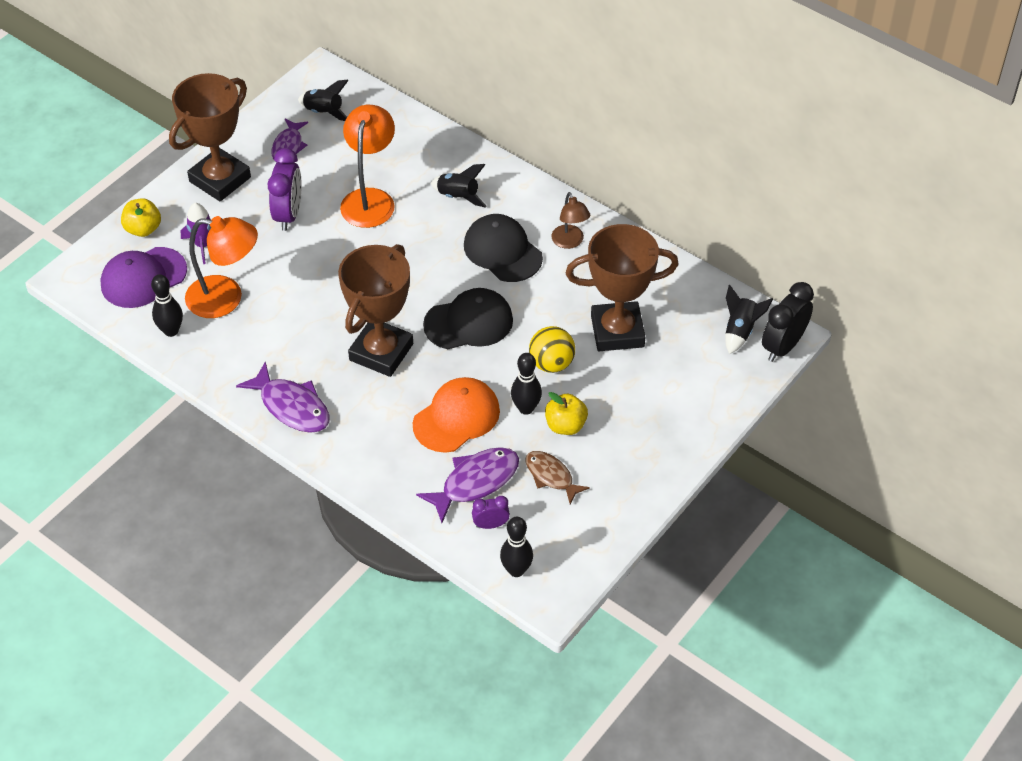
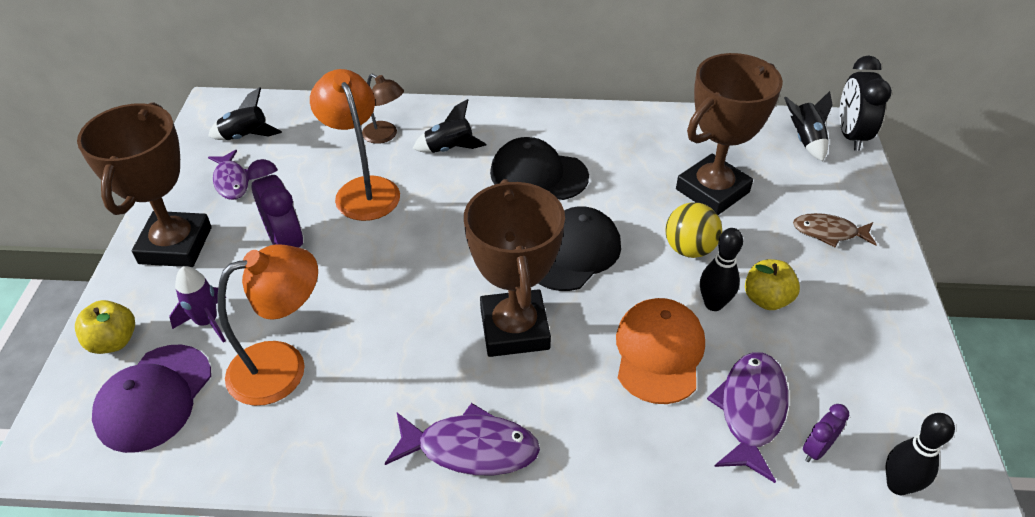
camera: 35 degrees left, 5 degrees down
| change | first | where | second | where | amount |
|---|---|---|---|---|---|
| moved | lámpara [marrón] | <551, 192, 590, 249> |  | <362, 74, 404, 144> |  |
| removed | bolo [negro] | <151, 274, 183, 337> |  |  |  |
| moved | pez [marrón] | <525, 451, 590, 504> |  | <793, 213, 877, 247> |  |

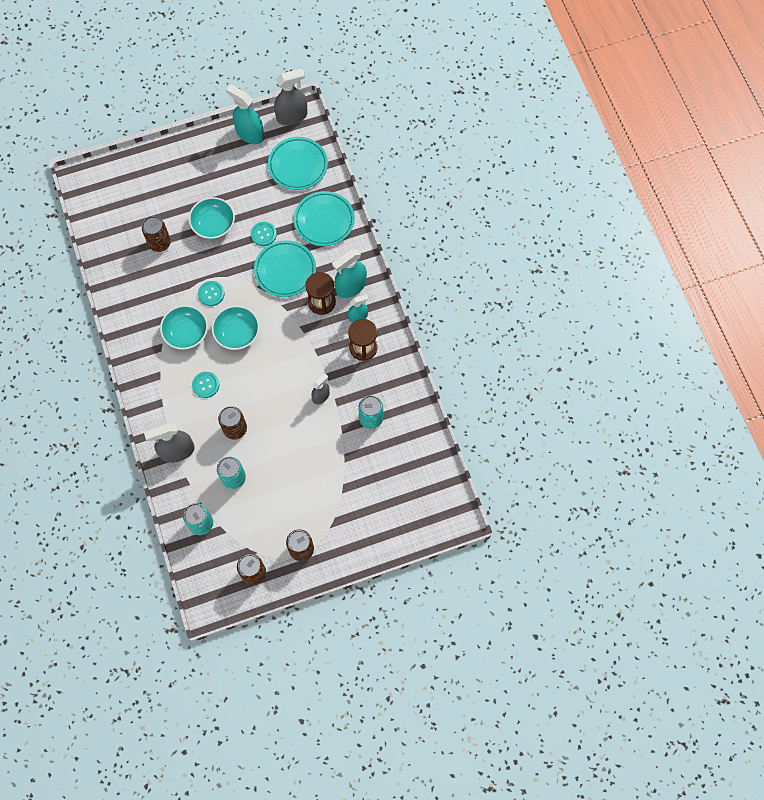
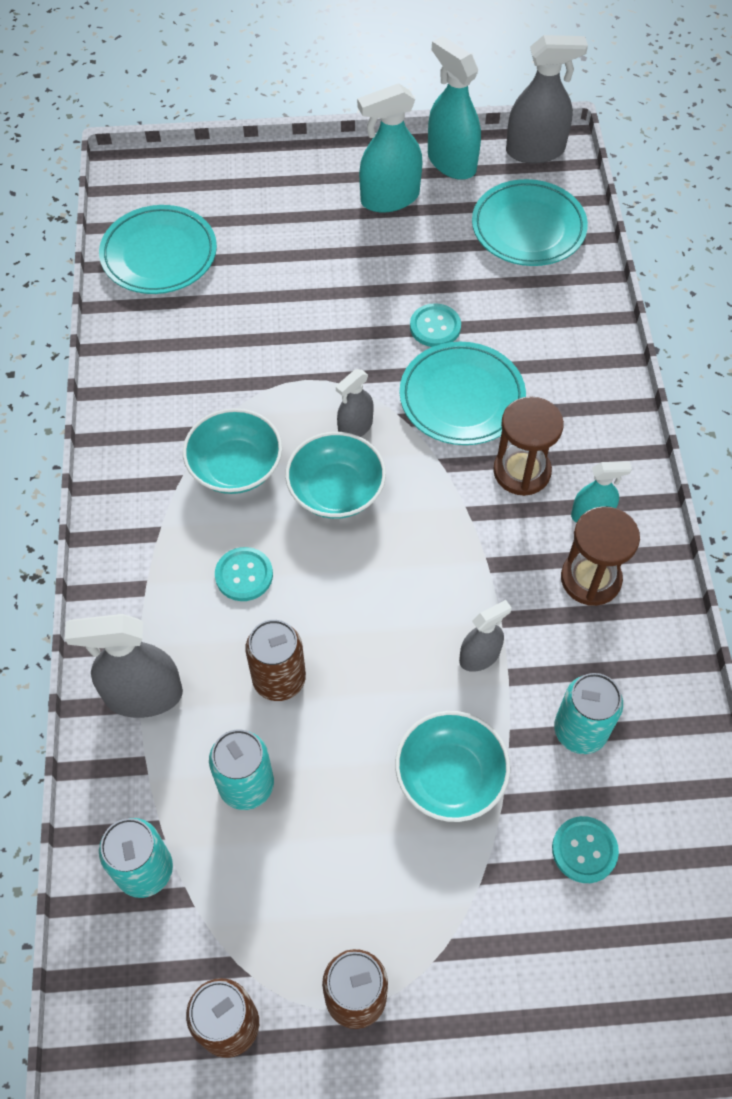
camera: 15 degrees right, 10 degrees down
| change | first | where | second | where | amount |
|---|---|---|---|---|---|
| moved | plato [turquesa] | <294, 191, 355, 246> |  | <99, 205, 217, 294> |  |
| moved | cuenco [turquesa] | <189, 197, 235, 239> |  | <395, 711, 510, 822> |  |
| removed | lata [marrón] | <142, 216, 171, 252> |  |  |  |
| moved | pulverizador [turquesa] | <332, 249, 367, 298> |  | <357, 83, 422, 213> |  |
| moved | botón [turquesa] | <198, 281, 225, 306> |  | <552, 816, 619, 883> |  |
| added |  |  | pulverizador [gris] | <336, 369, 373, 437> |  |

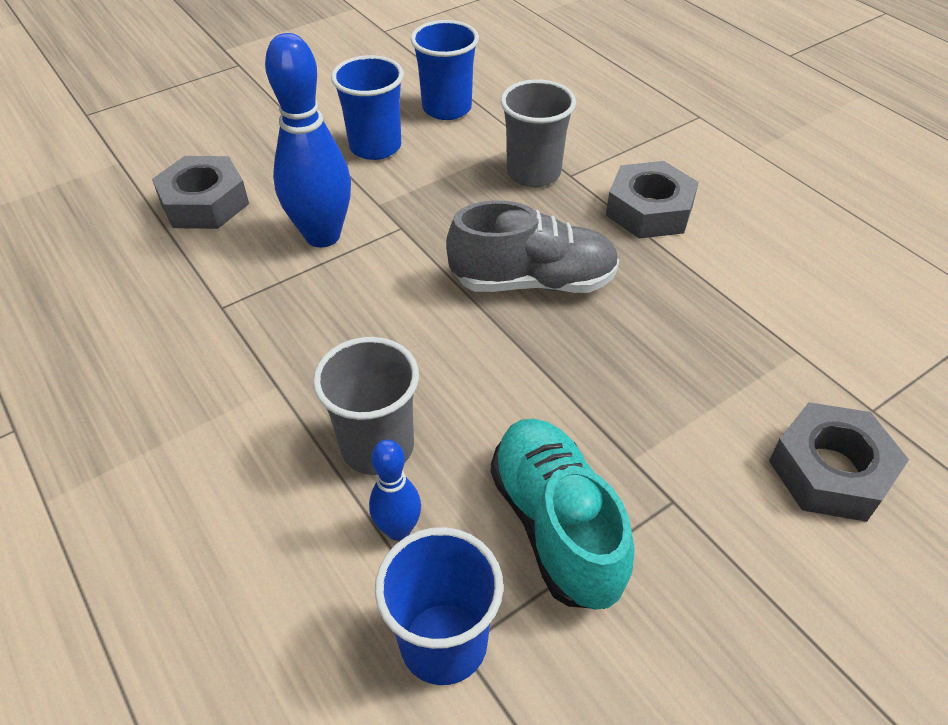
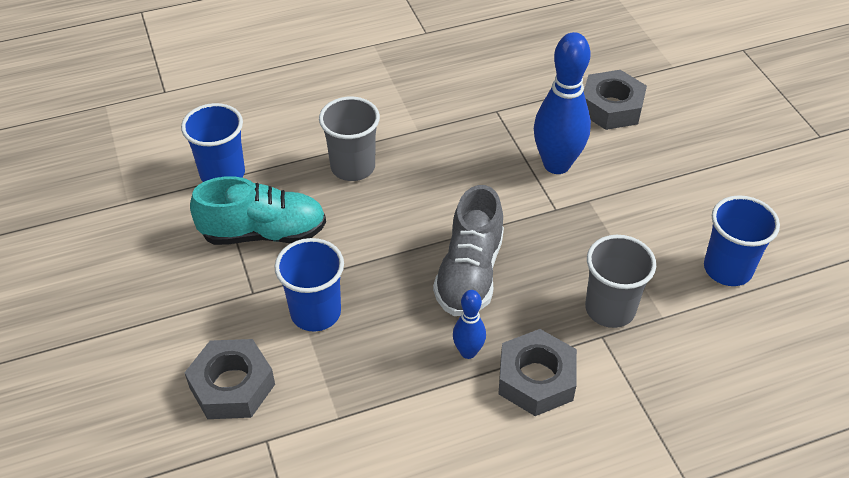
camera: 105 degrees right, 0 degrees up
| change | first | where | second | where | amount |
|---|---|---|---|---|---|
| moved | vaso [azul] | <331, 55, 404, 160> |  | <274, 238, 344, 331> |  |
| moved | bolo [azul] | <369, 440, 421, 541> |  | <453, 290, 486, 359> |  |

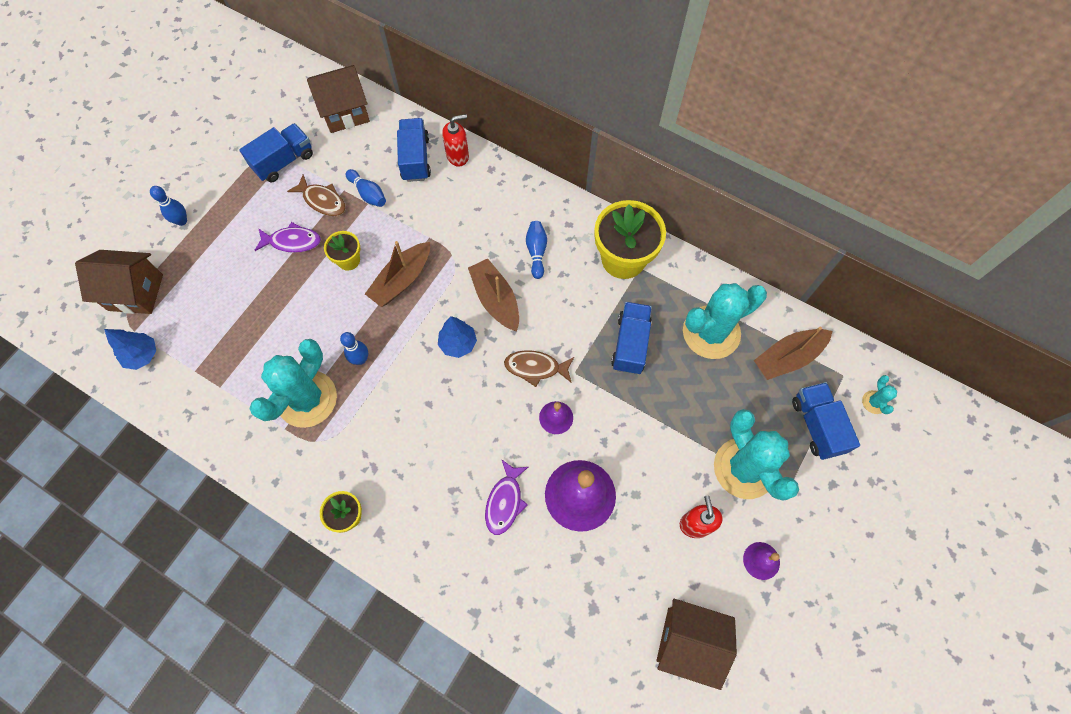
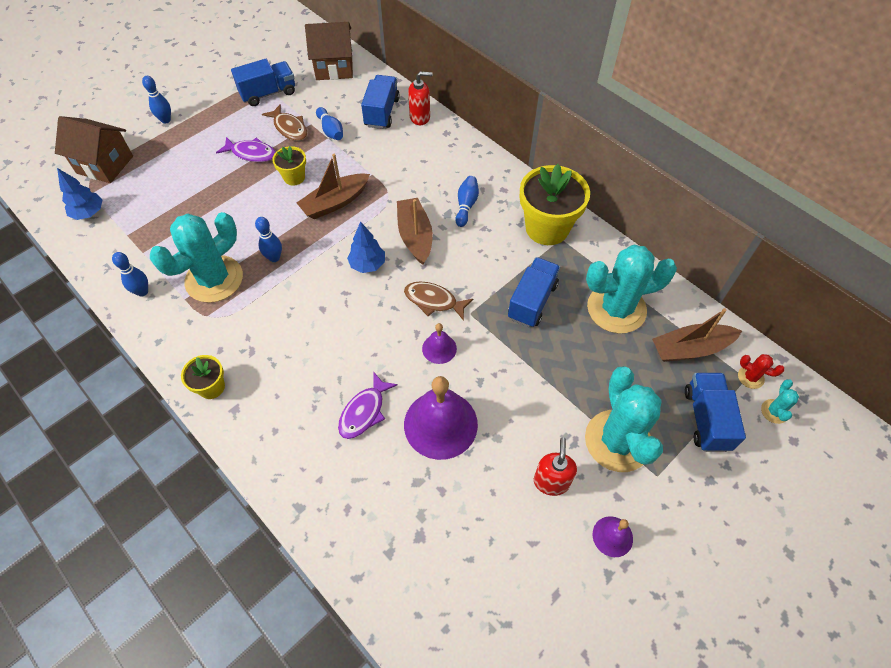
camera: 15 degrees right, 10 degrees down
| change | first | where | second | where | amount |
|---|---|---|---|---|---|
| removed | casa [marrón] | <656, 599, 737, 690> |  |  |  |
| added |  |  | bolo [azul] | <112, 252, 148, 297> |  |
| added |  |  | cactus [rojo] | <738, 354, 785, 389> |  |

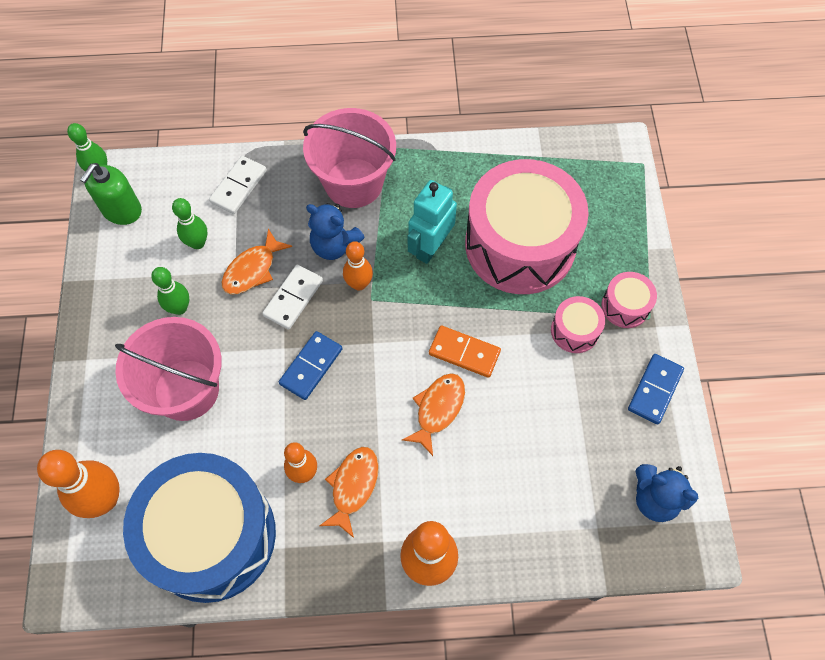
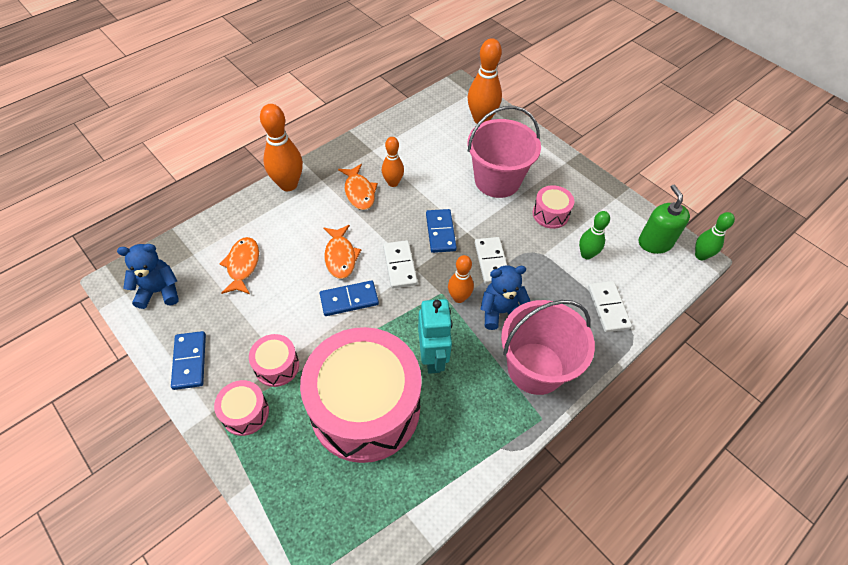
camera: 140 degrees right, 10 degrees down
| change | first | where | second | where | amount |
|---|---|---|---|---|---|
| moved | pez [naranja] | <222, 229, 292, 295> |  | <220, 237, 259, 294> |  |
| replaced | bolo [verde] | <151, 267, 189, 315> | tambor [rosa] | <533, 185, 574, 229> |  |
| recoloured | ficha de dominó [naranja] | <429, 326, 501, 378> | ficha de dominó [azul] | <320, 281, 379, 316> |  |
| removed | tambor [azul] | <123, 453, 276, 603> |  |  |  |
| added |  |  | ficha de dominó [blanco] | <383, 240, 417, 288> |  |

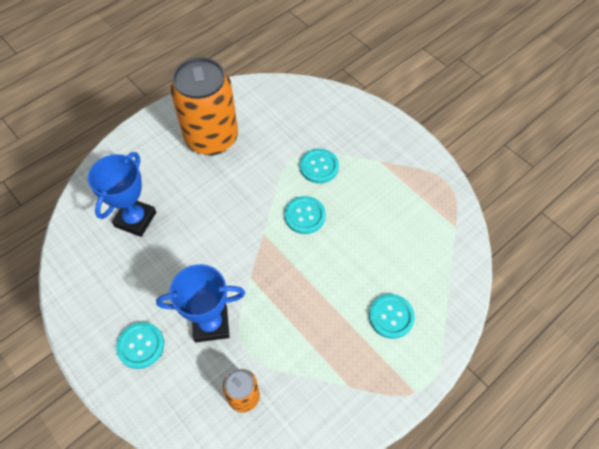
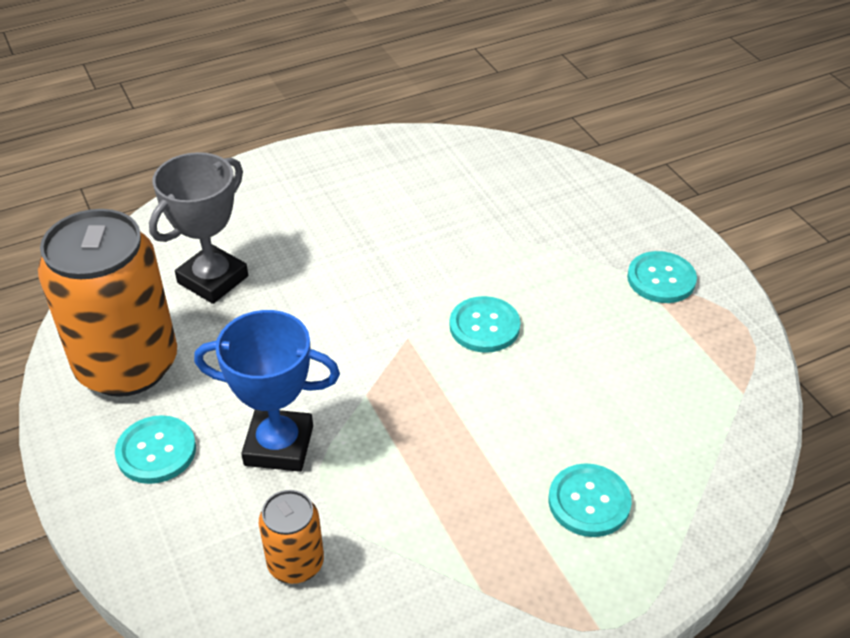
camera: 15 degrees right, 15 degrees down
| change | first | where | second | where | amount |
|---|---|---|---|---|---|
| moved | lata [naranja] | <170, 57, 238, 155> |  | <38, 209, 177, 397> |  |
| moved | botón [turquesa] | <300, 149, 339, 183> |  | <627, 251, 697, 303> |  |
| recoloured | trofeo [azul] | <88, 152, 156, 237> | trofeo [gris] | <149, 152, 248, 304> |  |

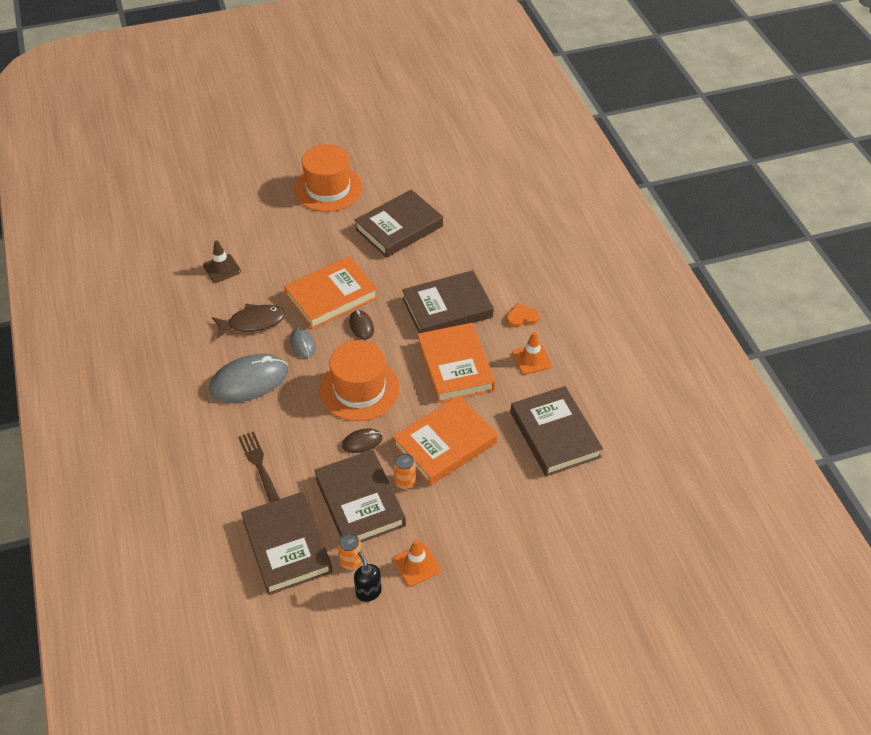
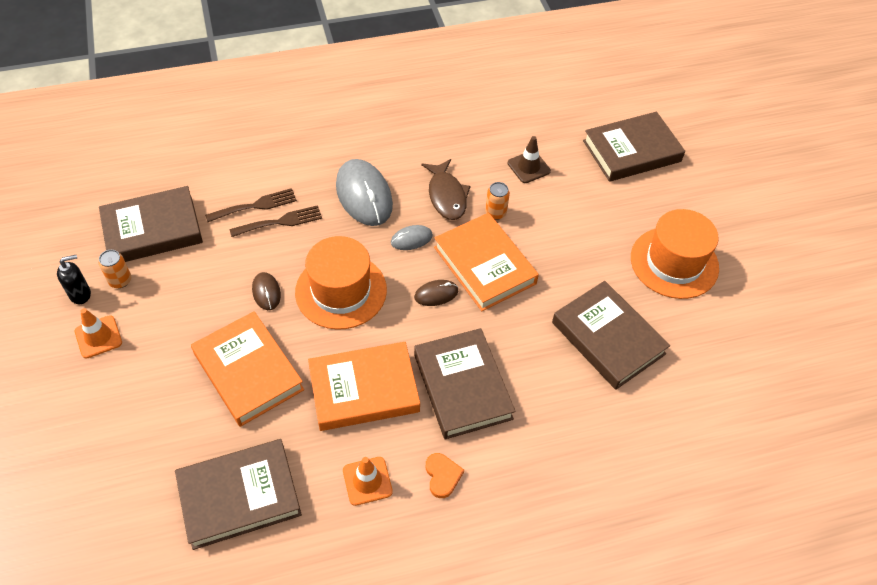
camera: 90 degrees right, 5 degrees up
| change | first | where | second | where | amount |
|---|---|---|---|---|---|
| moved | libro [marrón] | <314, 450, 406, 542> |  | <583, 112, 685, 182> |  |
| moved | lata [naranja] | <393, 453, 416, 489> |  | <485, 182, 510, 220> |  |
| added |  |  | tenedor [marrón] | <229, 205, 322, 237> |  |

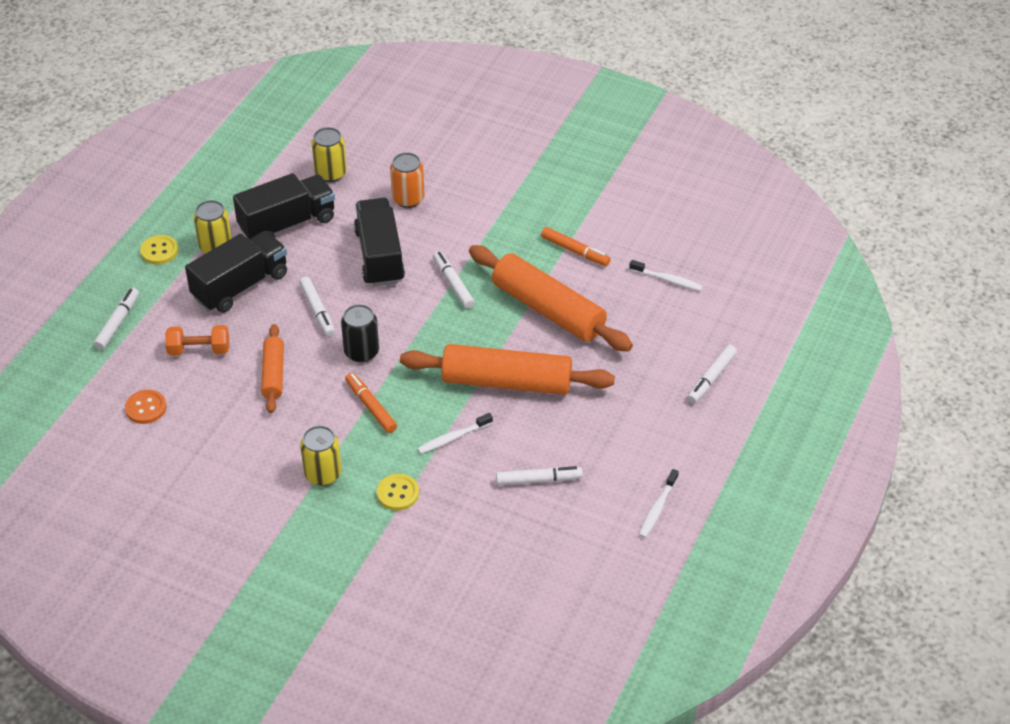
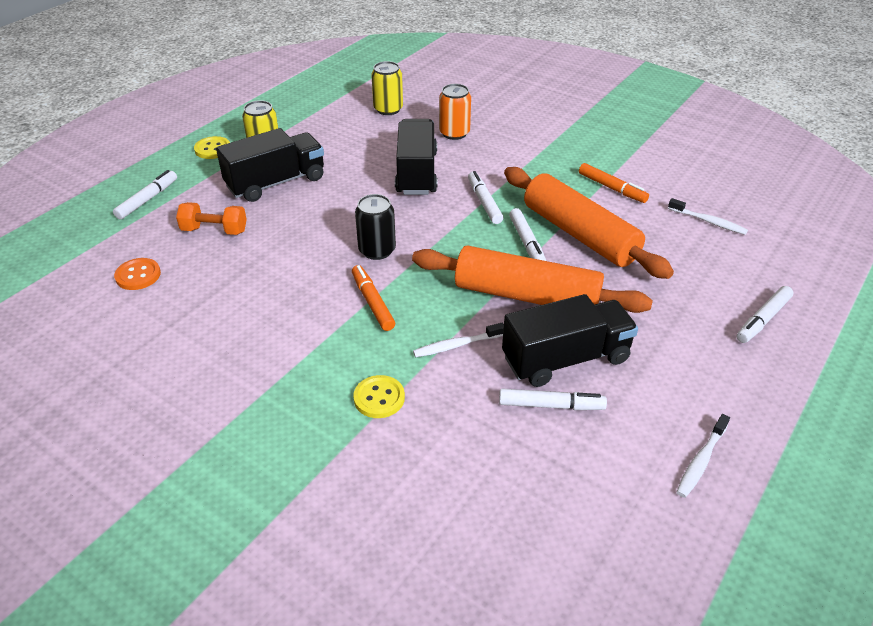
camera: 10 degrees right, 5 degrees down
| change | first | where | second | where | amount |
|---|---|---|---|---|---|
| moved | camión [negro] | <233, 173, 335, 240> |  | <502, 294, 638, 387> |  |
| moved | rotulador [blanco] | <299, 277, 335, 337> |  | <509, 208, 546, 261> |  |
| removed | rodillo [naranja] | <261, 324, 284, 413> |  |  |  |
| removed | lata [amarillo] | <300, 425, 342, 486> |  |  |  |

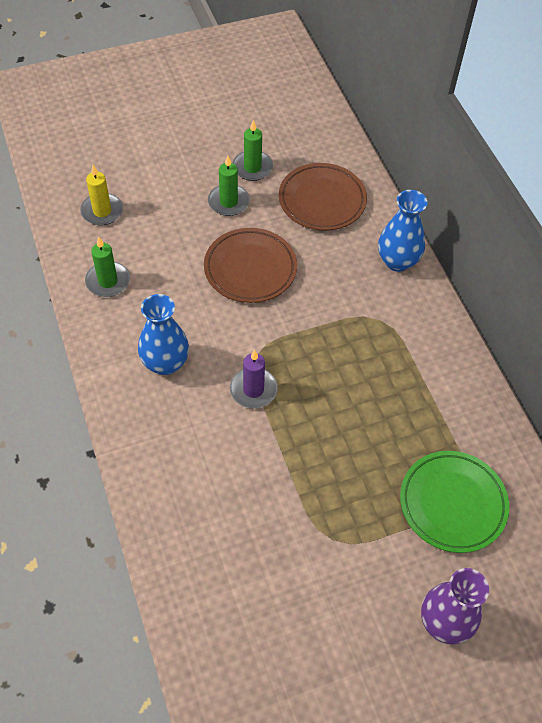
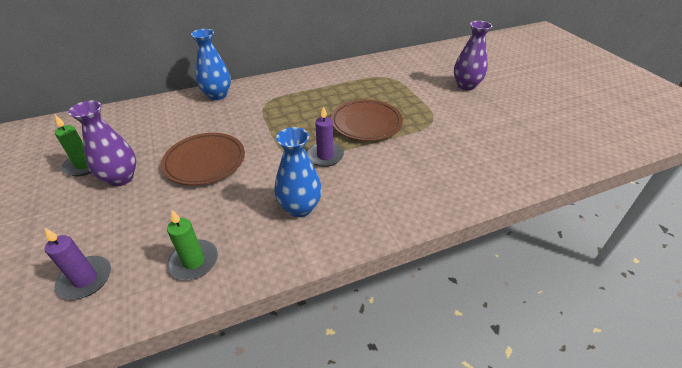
camera: 90 degrees left, 15 degrees down
| change | first | where | second | where | amount |
|---|---|---|---|---|---|
| replaced | vela [verde] | <208, 156, 250, 216> | florero [morado] | <68, 101, 136, 186> |  |
| moved | plato [marrón] | <279, 163, 367, 231> |  | <331, 99, 403, 141> |  |
| recoloured | vela [amarillo] | <80, 165, 123, 226> | vela [morado] | <45, 228, 111, 299> |  |
| removed | plato [verde] | <400, 451, 509, 553> |  |  |  |

